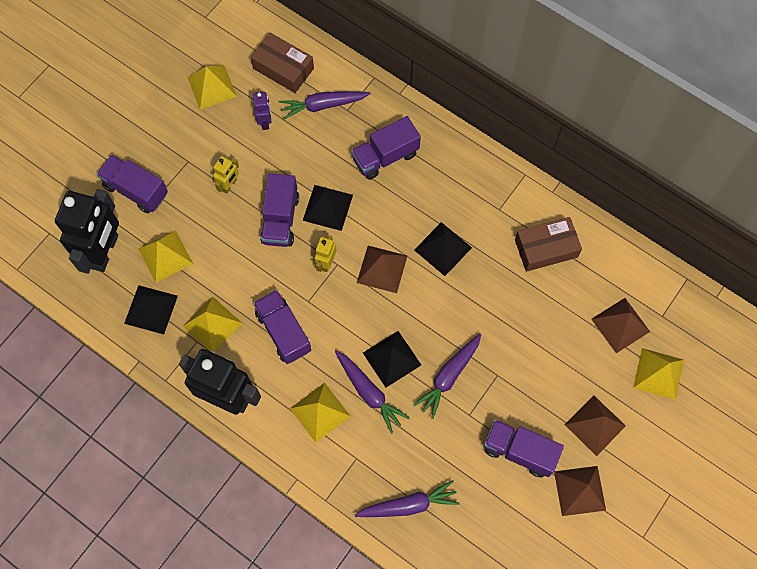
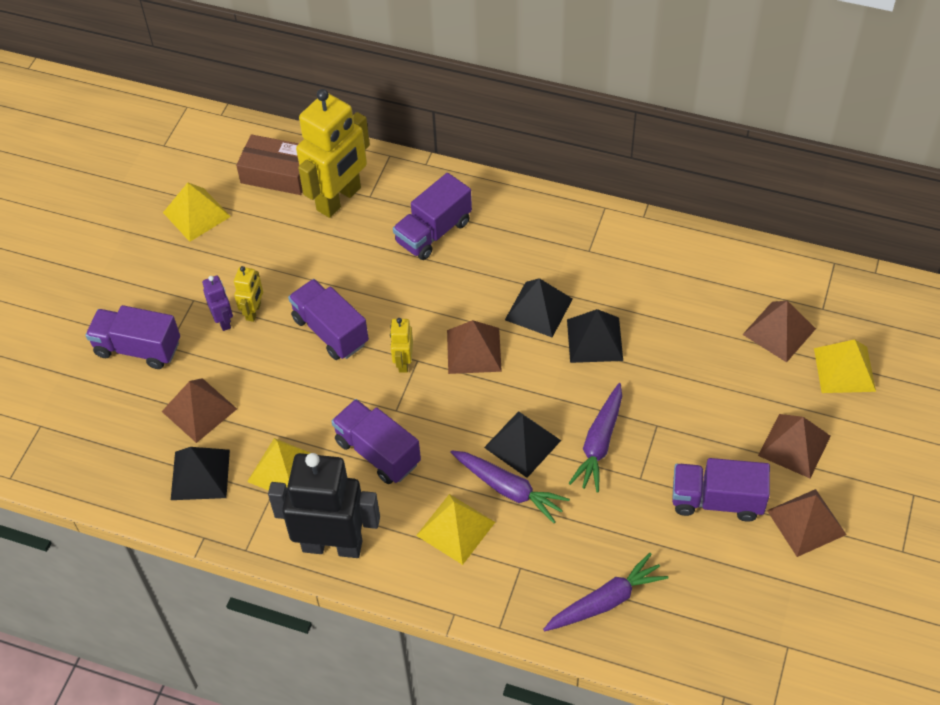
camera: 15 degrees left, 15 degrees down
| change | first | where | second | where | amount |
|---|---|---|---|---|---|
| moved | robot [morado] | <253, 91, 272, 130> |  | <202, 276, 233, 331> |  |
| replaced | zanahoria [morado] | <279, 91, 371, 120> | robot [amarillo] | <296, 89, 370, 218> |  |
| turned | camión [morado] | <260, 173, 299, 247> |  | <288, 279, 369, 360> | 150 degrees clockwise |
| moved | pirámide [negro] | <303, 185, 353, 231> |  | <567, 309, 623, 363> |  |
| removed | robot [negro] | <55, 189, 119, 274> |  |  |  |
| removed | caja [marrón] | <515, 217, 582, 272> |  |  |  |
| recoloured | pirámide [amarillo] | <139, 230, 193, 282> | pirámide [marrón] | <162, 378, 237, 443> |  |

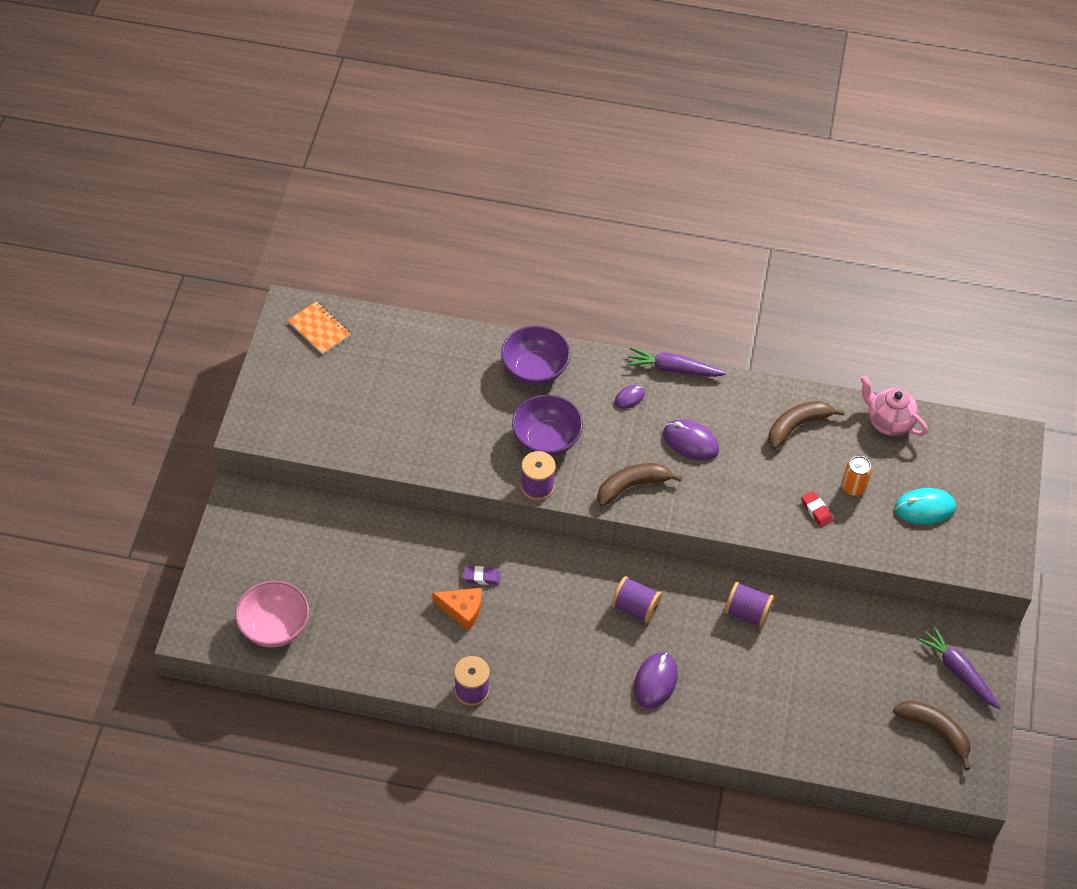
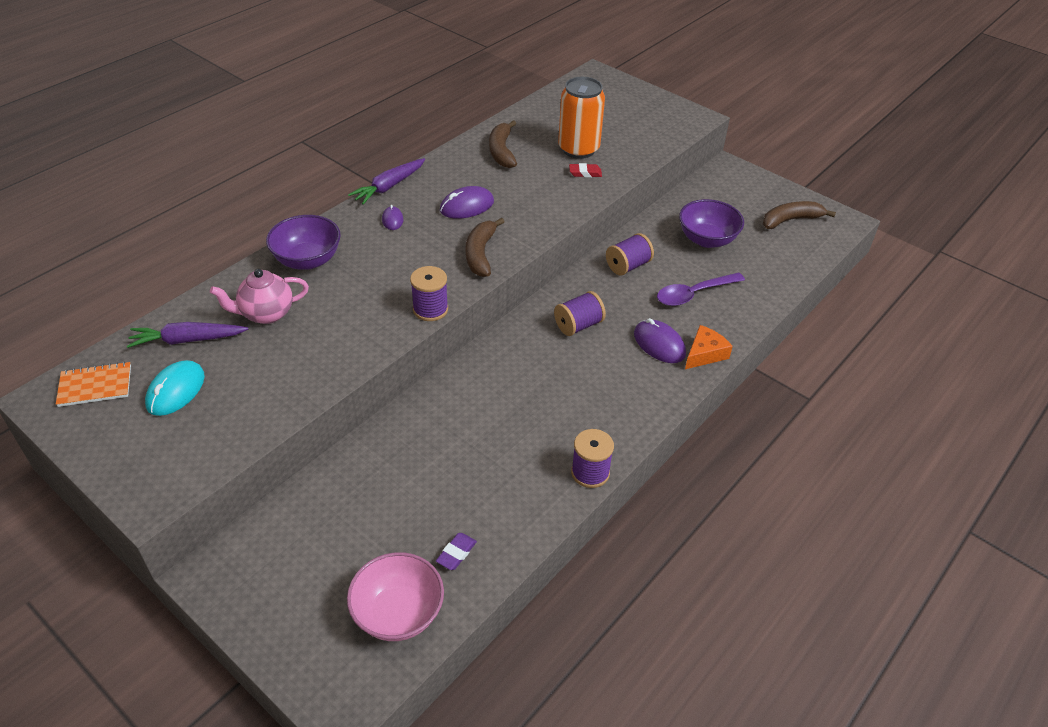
camera: 60 degrees left, 10 degrees down
| change | first | where | second | where | amount |
|---|---|---|---|---|---|
| moved | tetera [rosa] | <860, 375, 928, 436> |  | <210, 269, 309, 324> |  |
| moved | cuenco [morado] | <512, 395, 583, 456> |  | <679, 199, 744, 248> |  |
| resized | lata [naranja] | <842, 456, 872, 496> |  | <558, 77, 605, 159> | x1.94 |
| moved | ratón [turquesa] | <895, 488, 956, 524> |  | <145, 360, 205, 416> |  |
| moved | goma de borrar [morado] | <463, 566, 501, 585> |  | <436, 533, 477, 570> |  |
| moved | queso [naranja] | <432, 588, 481, 631> |  | <685, 325, 733, 369> |  |
| moved | zanahoria [morado] | <916, 625, 1001, 709> |  | <127, 322, 248, 348> |  |
| added |  |  | cuchara [morado] | <657, 272, 745, 306> |  |

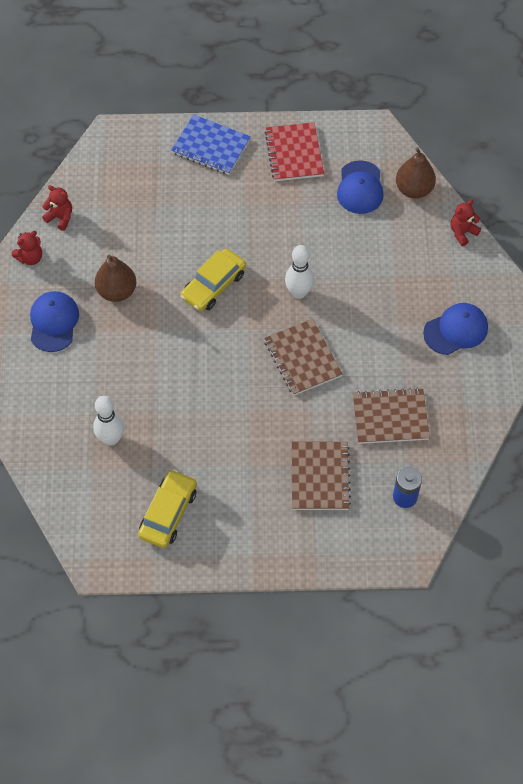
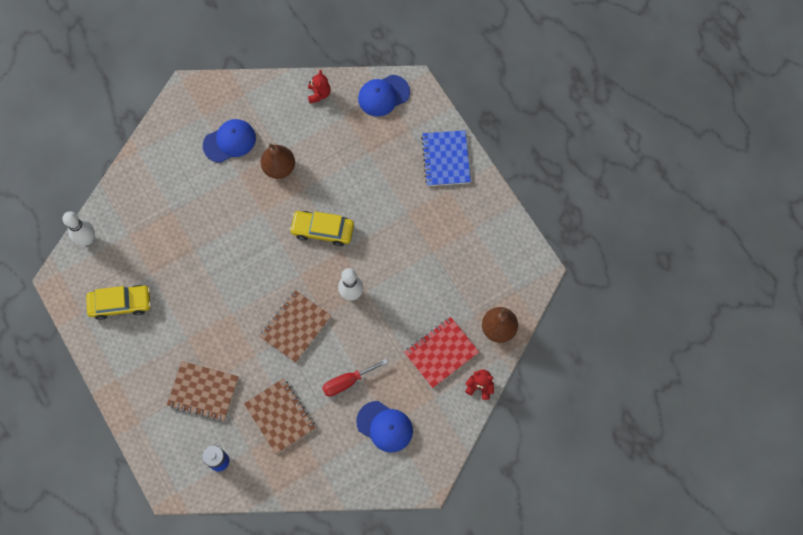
camera: 60 degrees right, 10 degrees up
| change | first | where | second | where | amount |
|---|---|---|---|---|---|
| moved | cuaderno [rojo] | <265, 122, 324, 181> |  | <404, 317, 479, 388> |  |
| moved | gorra [azul] | <337, 160, 384, 214> |  | <358, 75, 410, 117> |  |
| removed | osito [rojo] | <11, 231, 42, 265> |  |  |  |
| moved | bolo [blanco] | <93, 396, 124, 446> |  | <62, 211, 95, 245> |  |
| turned | cuaderno [marrón] | <292, 441, 351, 510> |  | <167, 361, 239, 422> | 45 degrees clockwise |
| added |  |  | destornillador [rojo] | <322, 359, 388, 396> |  |

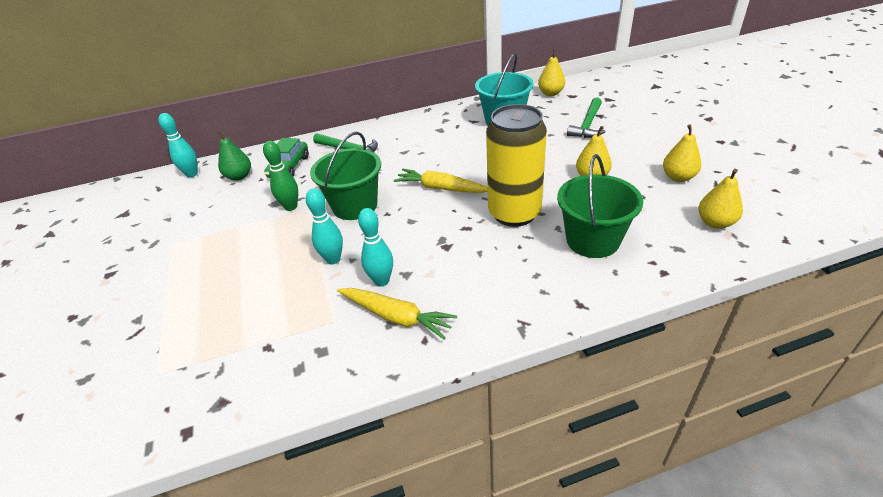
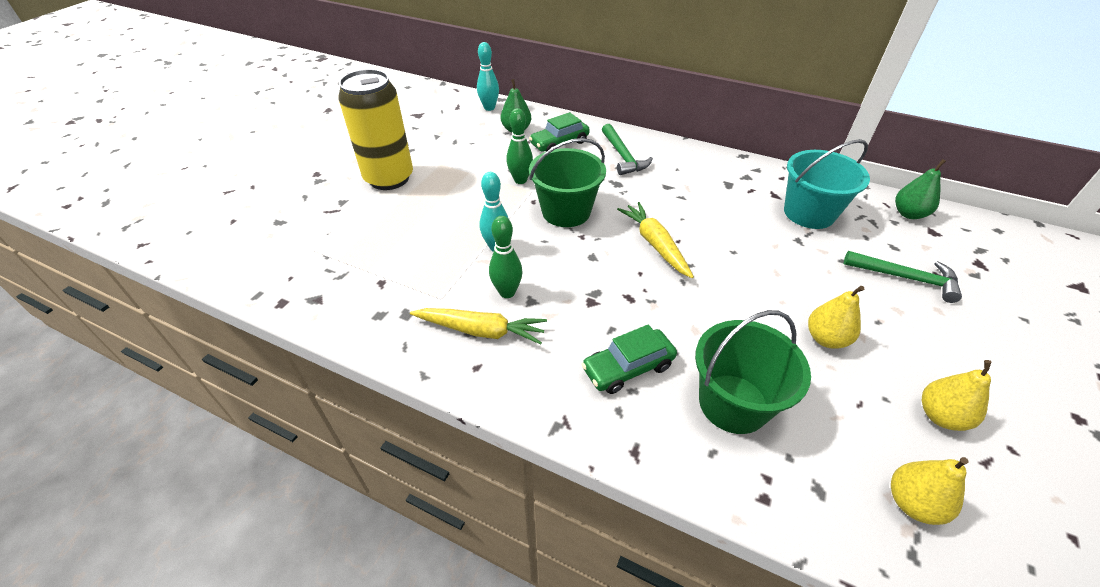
camera: 40 degrees right, 5 degrees up
| change | first | where | second | where | amount |
|---|---|---|---|---|---|
| recoloured | pera [amarillo] | <538, 49, 565, 96> | pera [verde] | <895, 159, 946, 219> |  |
| turned | martillo [verde] | <567, 97, 605, 138> |  | <844, 251, 962, 303> | 135 degrees counterclockwise |
| moved | lata [amarillo] | <486, 104, 547, 227> |  | <338, 69, 413, 190> |  |
| recoloured | bolo [turquesa] | <358, 208, 393, 287> | bolo [verde] | <489, 216, 522, 298> |  |
| turned | zanahoria [amarillo] | <337, 288, 457, 339> |  | <410, 308, 547, 344> | 60 degrees counterclockwise |
| added |  |  | coche [verde] | <581, 325, 677, 394> |  |

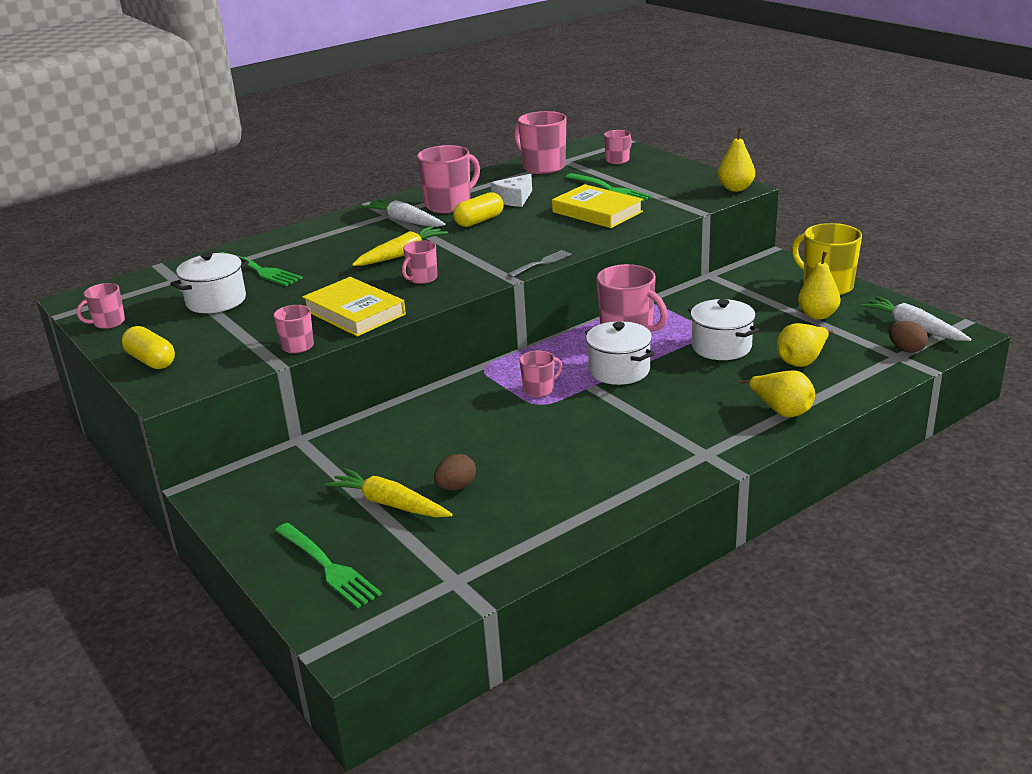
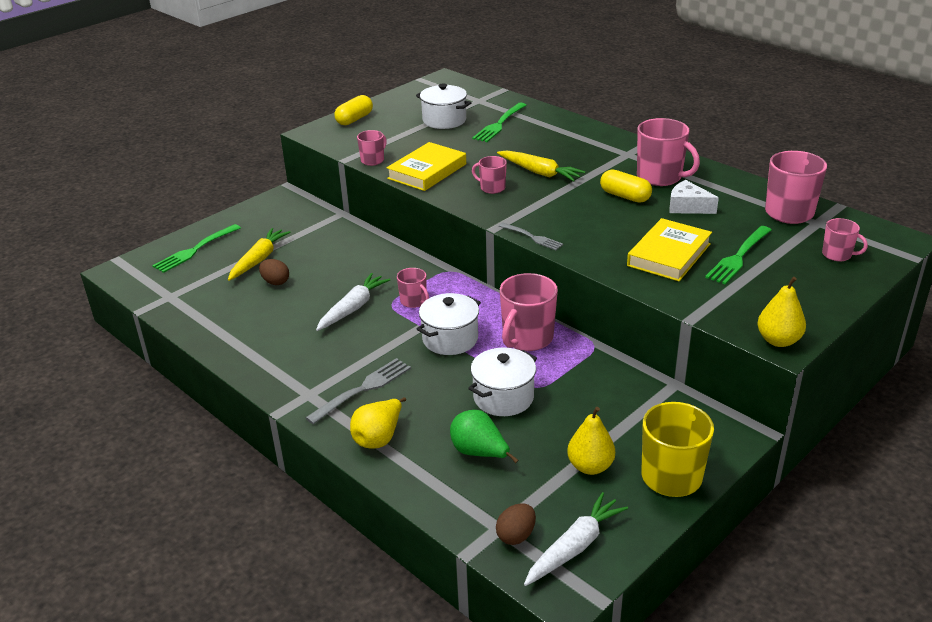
camera: 80 degrees right, 5 degrees up
| change | first | where | second | where | amount |
|---|---|---|---|---|---|
| moved | zanahoria [blanco] | <362, 199, 445, 227> |  | <316, 273, 390, 331> |  |
| removed | taza [rosa] | <77, 283, 125, 329> |  |  |  |
| recoloured | pera [amarillo] | <777, 323, 833, 367> | pera [verde] | <450, 410, 518, 463> |  |
| added |  |  | tenedor [gris] | <305, 358, 411, 424> |  |

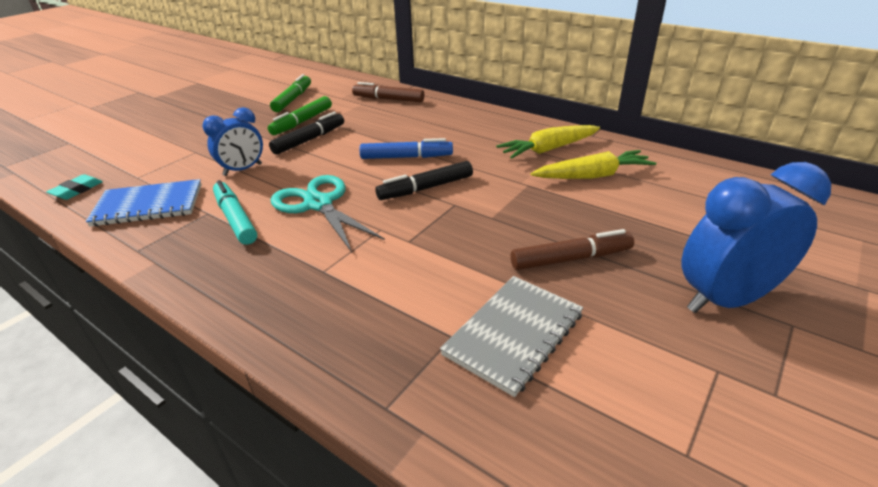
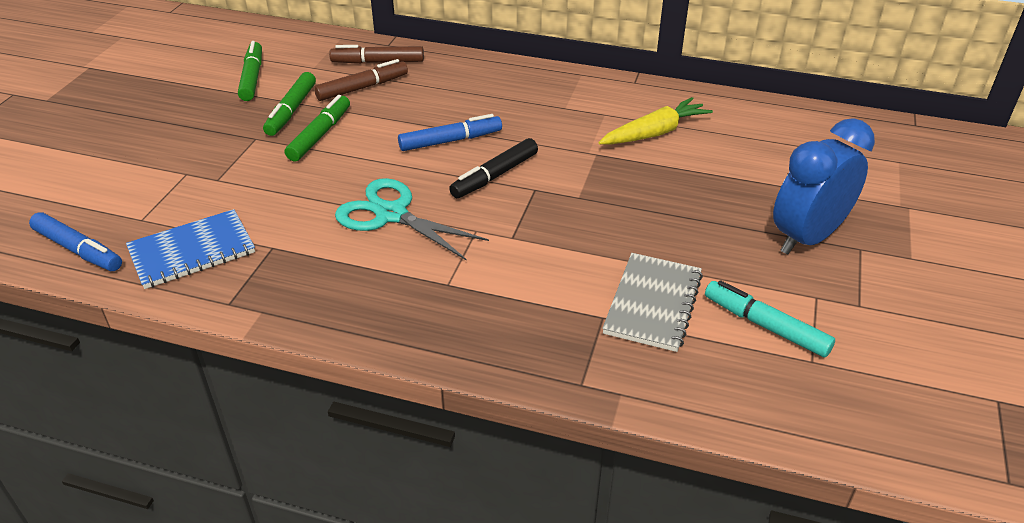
camera: 20 degrees left, 5 degrees up
| change | first | where | second | where | amount |
|---|---|---|---|---|---|
| removed | despertador [azul] | <202, 107, 263, 176> |  |  |  |
| recoloured | rotulador [negro] | <269, 112, 344, 155> | rotulador [verde] | <285, 95, 350, 162> |  |
| removed | zanahoria [amarillo] | <496, 125, 600, 159> |  |  |  |
| replaced | goma de borrar [turquesa] | <46, 174, 103, 200> | rotulador [azul] | <29, 212, 122, 271> |  |
| moved | rotulador [turquesa] | <213, 180, 257, 245> |  | <705, 280, 835, 357> |  |
| moved | rotulador [marrón] | <511, 229, 634, 270> |  | <314, 59, 408, 101> |  |

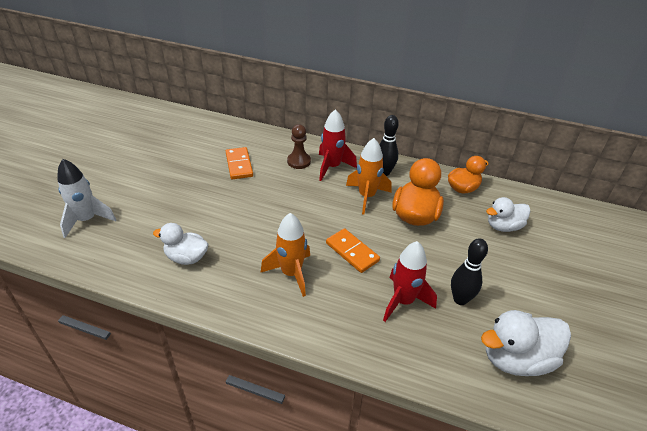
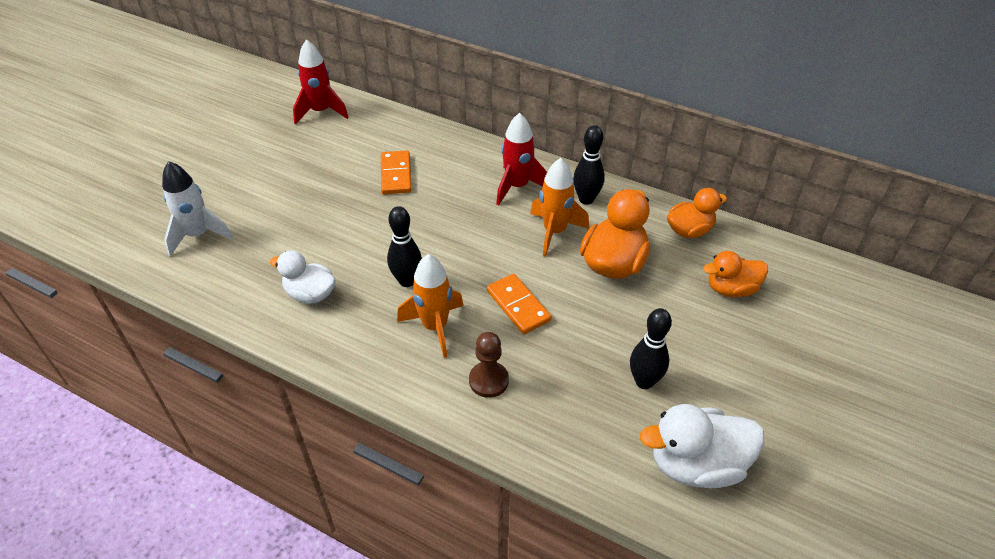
camera: 10 degrees right, 5 degrees up
| change | first | where | second | where | amount |
|---|---|---|---|---|---|
| moved | peón [marrón] | <287, 124, 311, 169> |  | <469, 332, 509, 398> |  |
| recoloured | pato [blanco] | <486, 197, 530, 232> | pato [naranja] | <703, 251, 768, 297> |  |
| moved | cohete [rojo] | <383, 241, 437, 322> |  | <293, 39, 349, 124> |  |
| added |  |  | bolo [negro] | <387, 206, 422, 287> |  |

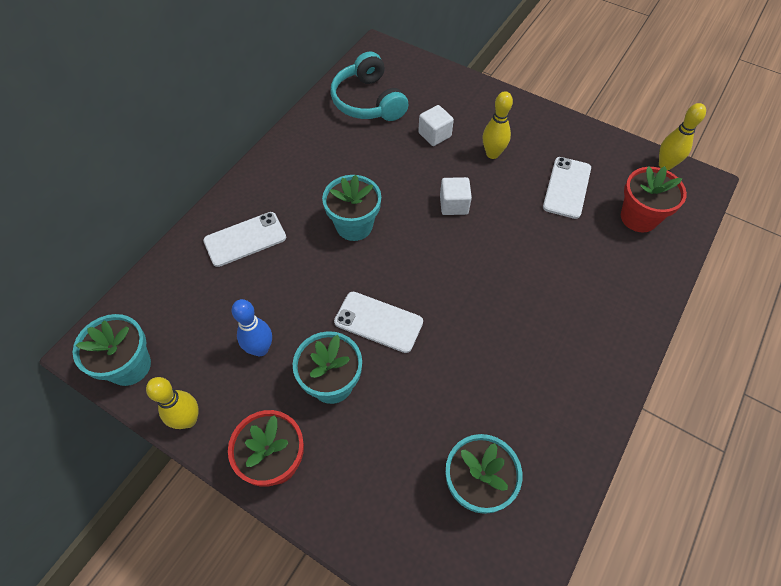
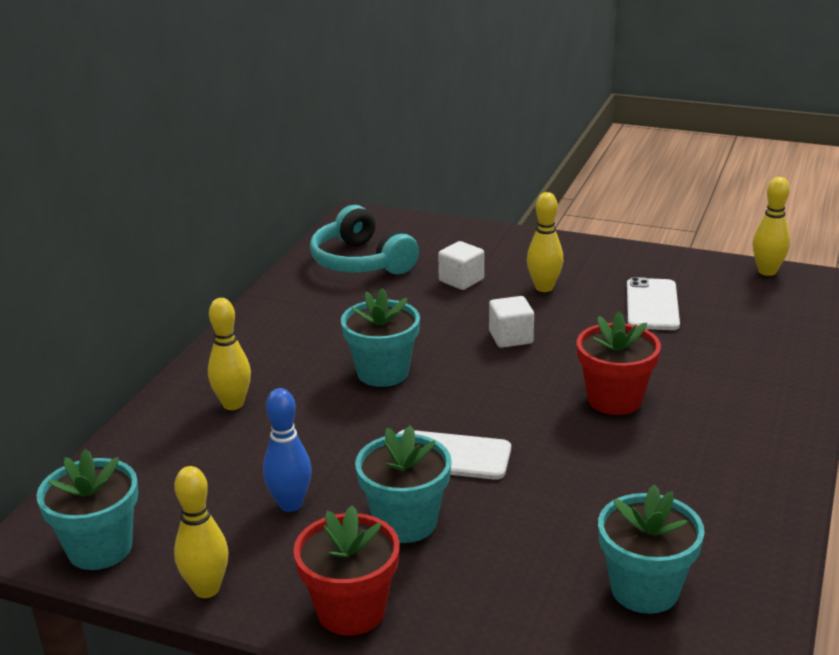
camera: 10 degrees left, 30 degrees down
| change | first | where | second | where | amount |
|---|---|---|---|---|---|
| moved | maceta [rojo] | <621, 166, 687, 233> |  | <577, 311, 661, 415> |  |
| replaced | móvil [blanco] | <203, 212, 286, 267> | bolo [amarillo] | <208, 298, 251, 410> |  |

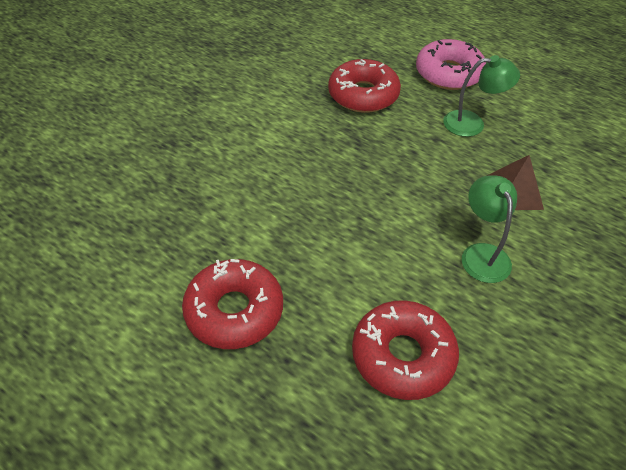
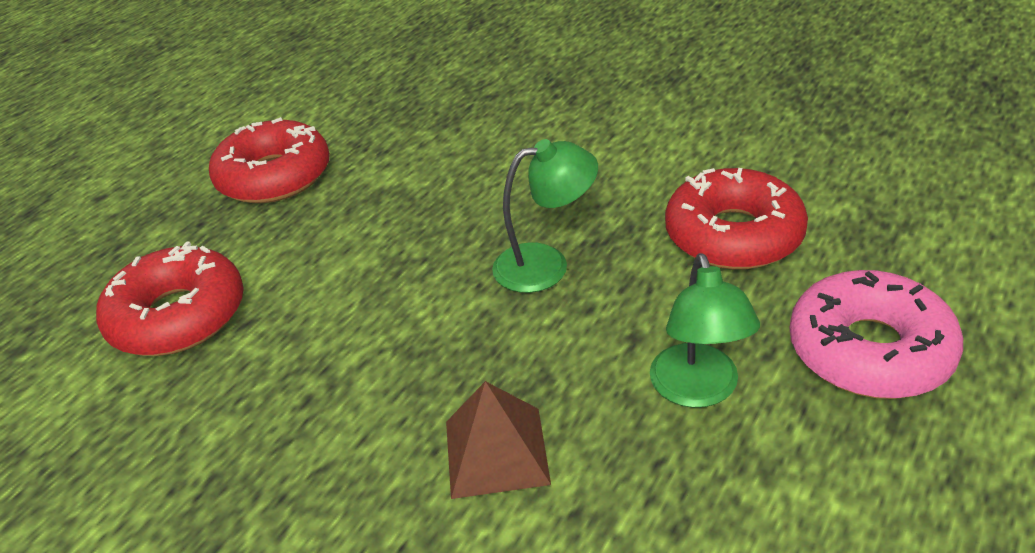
camera: 90 degrees right, 10 degrees down
| change | first | where | second | where | amount |
|---|---|---|---|---|---|
| moved | lámpara [verde] | <462, 176, 517, 283> |  | <492, 139, 598, 293> |  |

